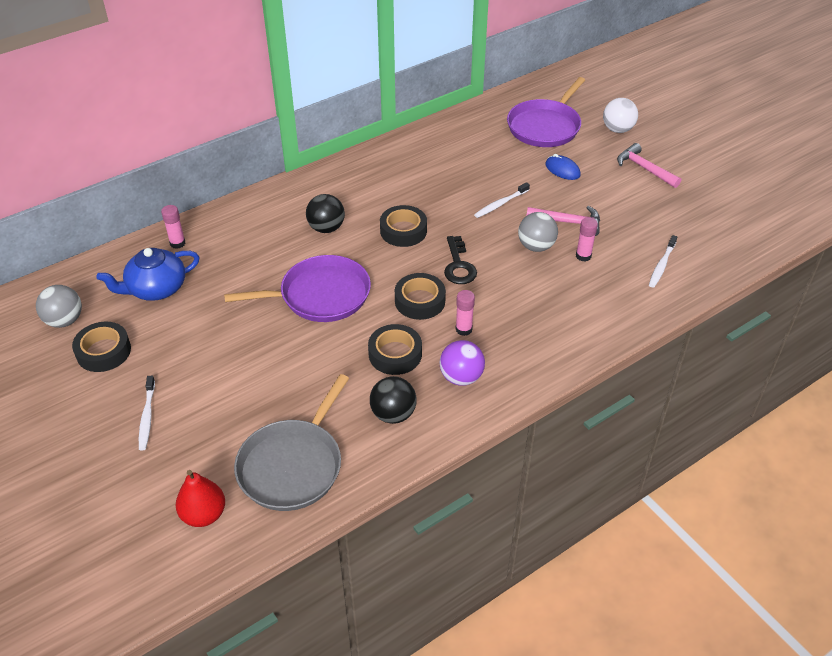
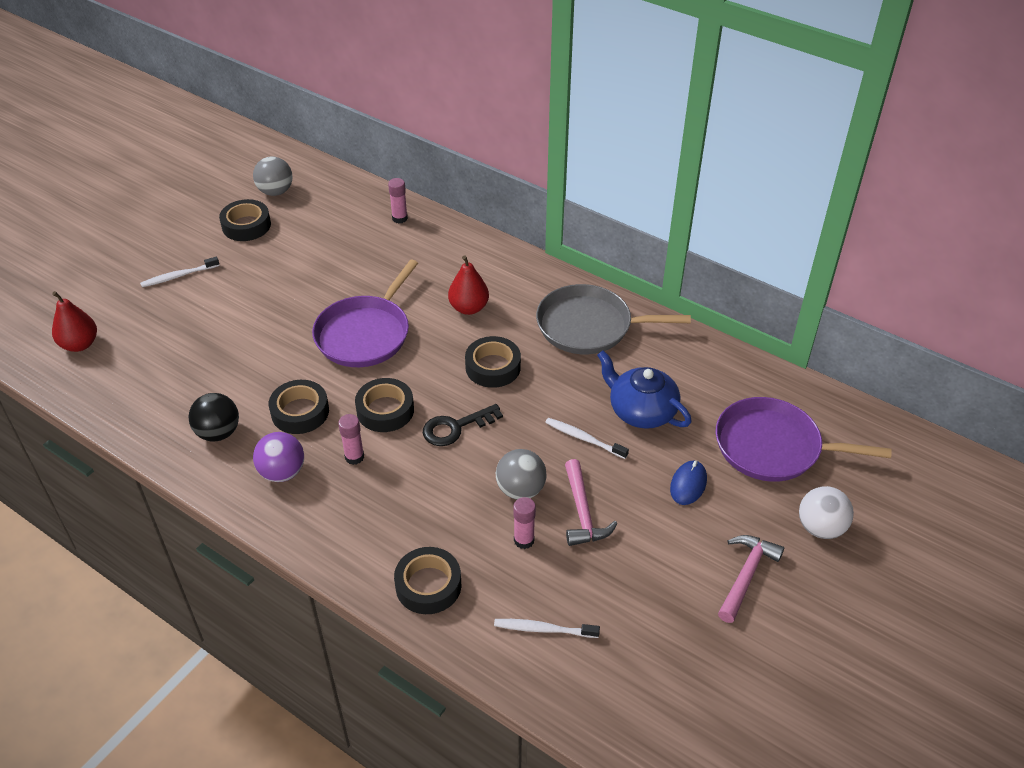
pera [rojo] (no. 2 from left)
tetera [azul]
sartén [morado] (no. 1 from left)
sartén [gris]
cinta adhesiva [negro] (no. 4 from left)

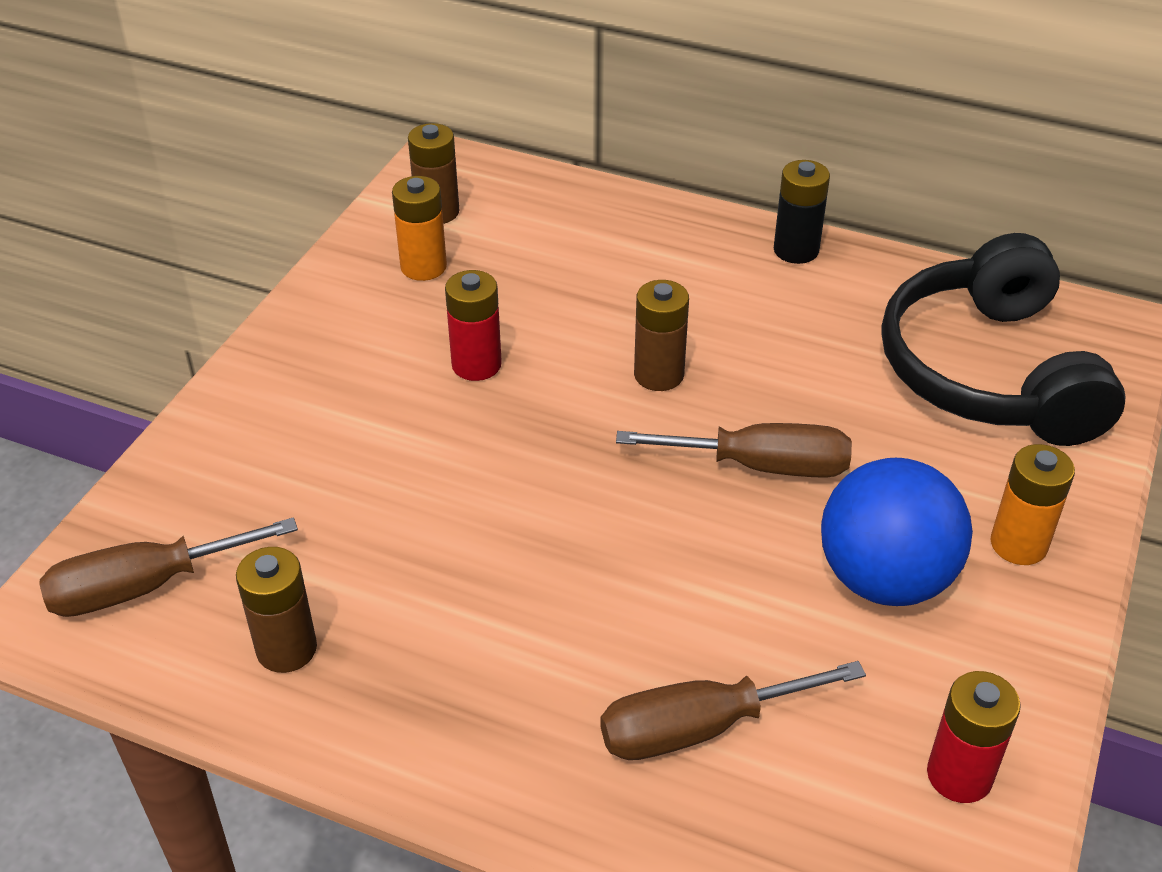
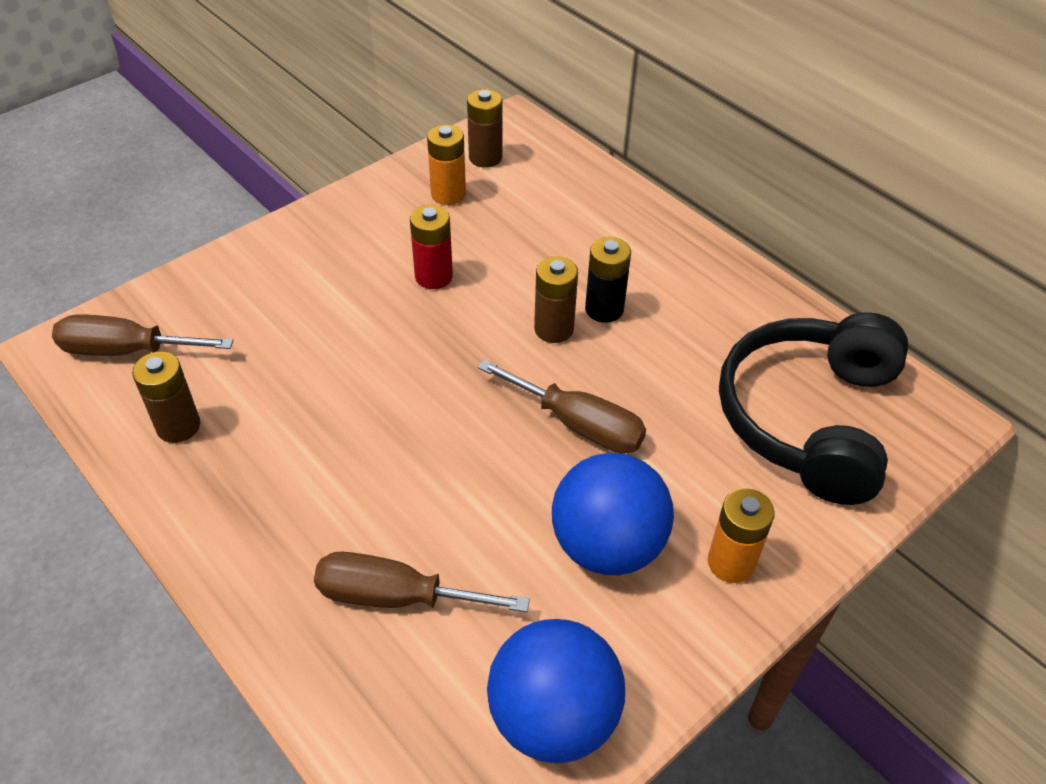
pila [negro]
pelota [azul] (no. 1 from left)

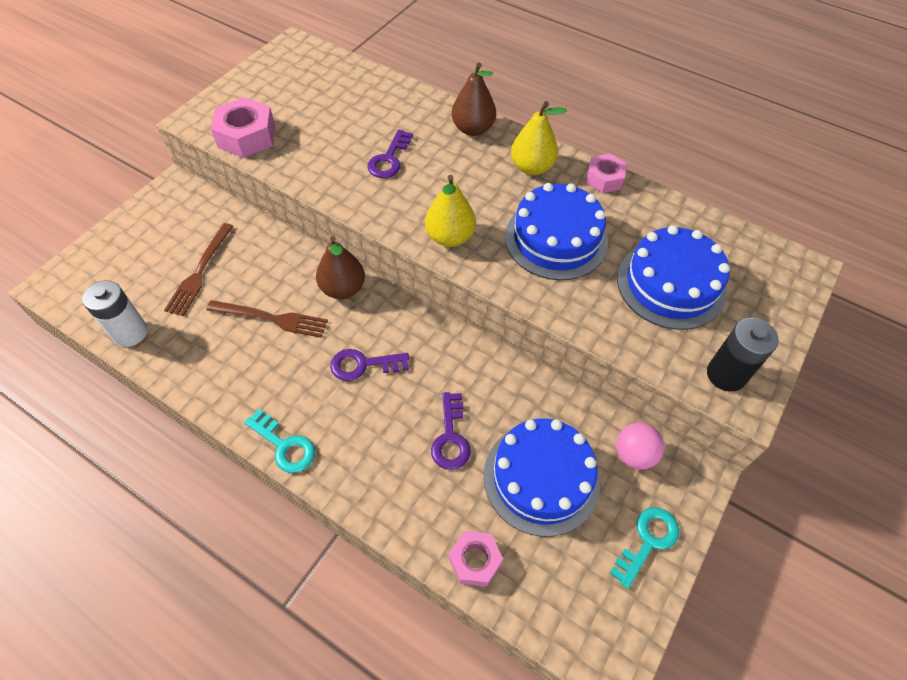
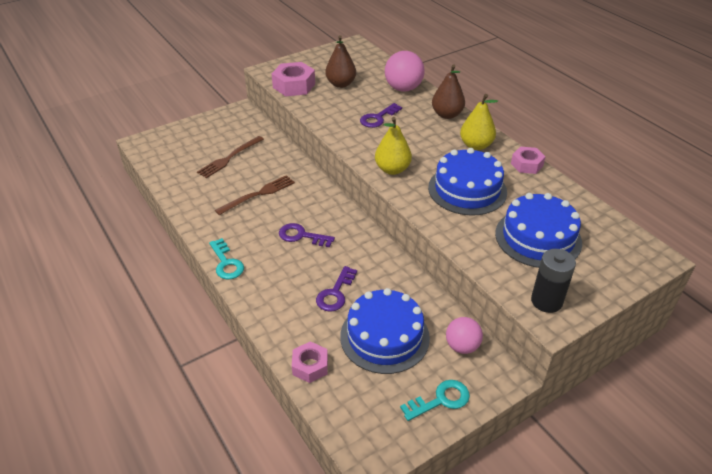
pera [marrón] (no. 1 from left)
pila [blanco]
tenedor [marrón] (no. 2 from left)
pelota [rosa] (no. 1 from left)

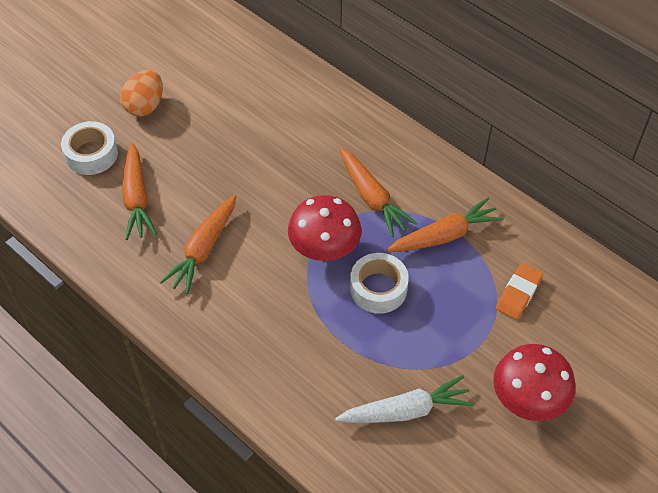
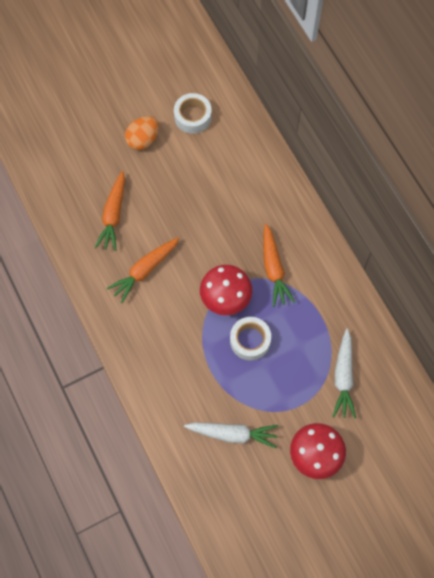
cinta adhesiva [blanco] (no. 1 from left)
zanahoria [naranja] (no. 4 from left in the first image)
zanahoria [blanco] (no. 2 from left)

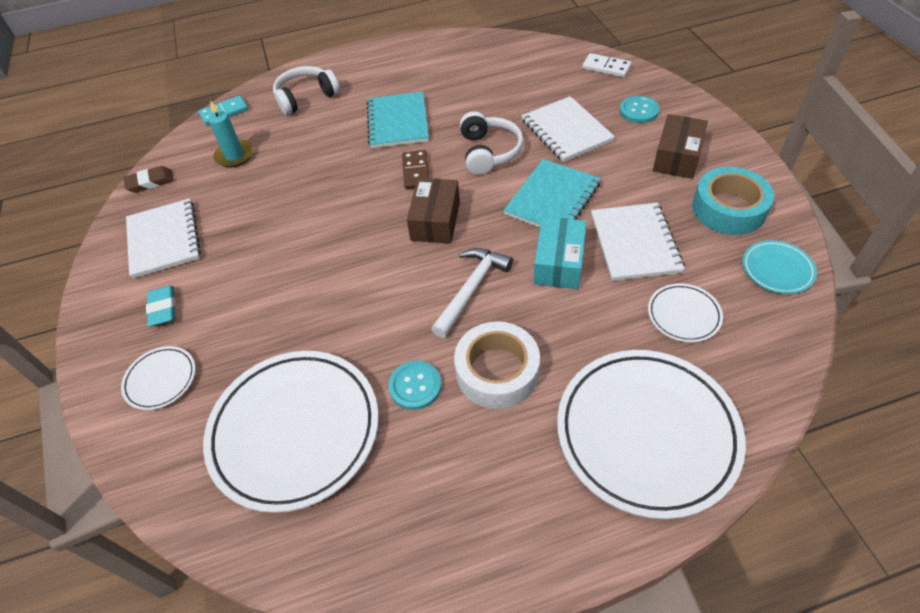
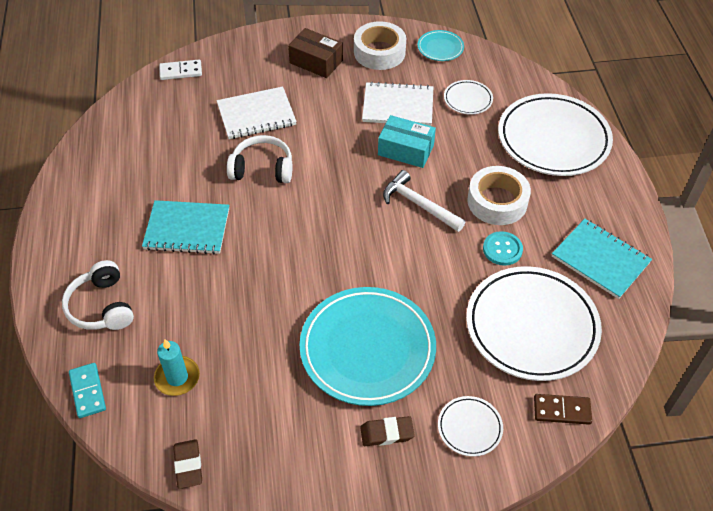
ficha de dominó [blanco]
botón [turquesa] (no. 2 from left in the first image)
ficha de dominó [marrón]
cuaderno [turquesa] (no. 2 from left)
cinta adhesiva [blanco] (no. 1 from left)
caja [marrón] (no. 1 from left in the first image)
cuaderno [blanco] (no. 1 from left in the first image)
goma de borrar [marrón] (no. 2 from left)
plato [turquesa] (no. 1 from left)

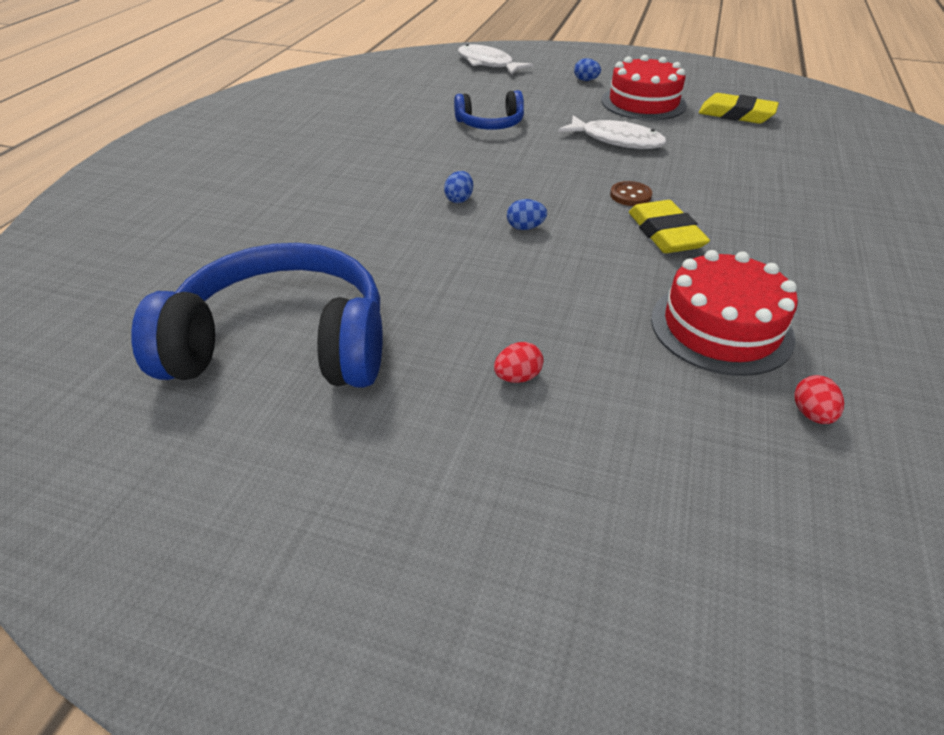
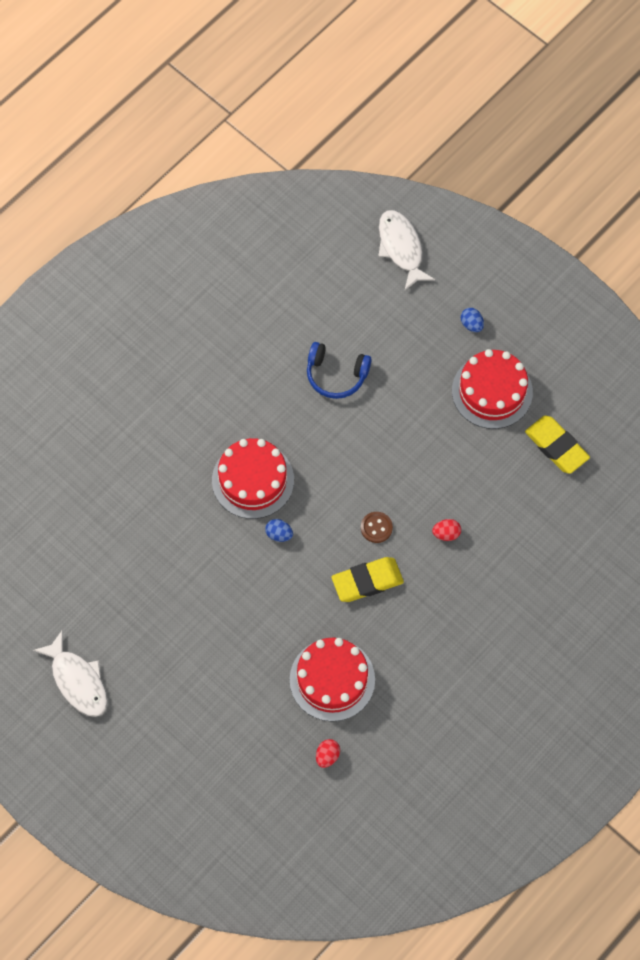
pez [blanco] (no. 1 from left)
tarta [rojo] (no. 1 from left)
goma de borrar [amarillo] (no. 1 from left)
auriculares [azul] (no. 1 from left in the first image)
huevo [rojo] (no. 2 from left)

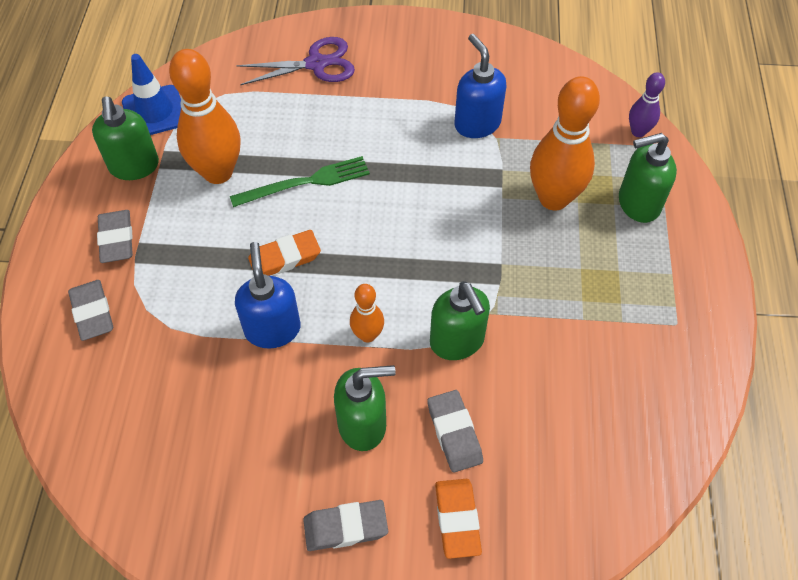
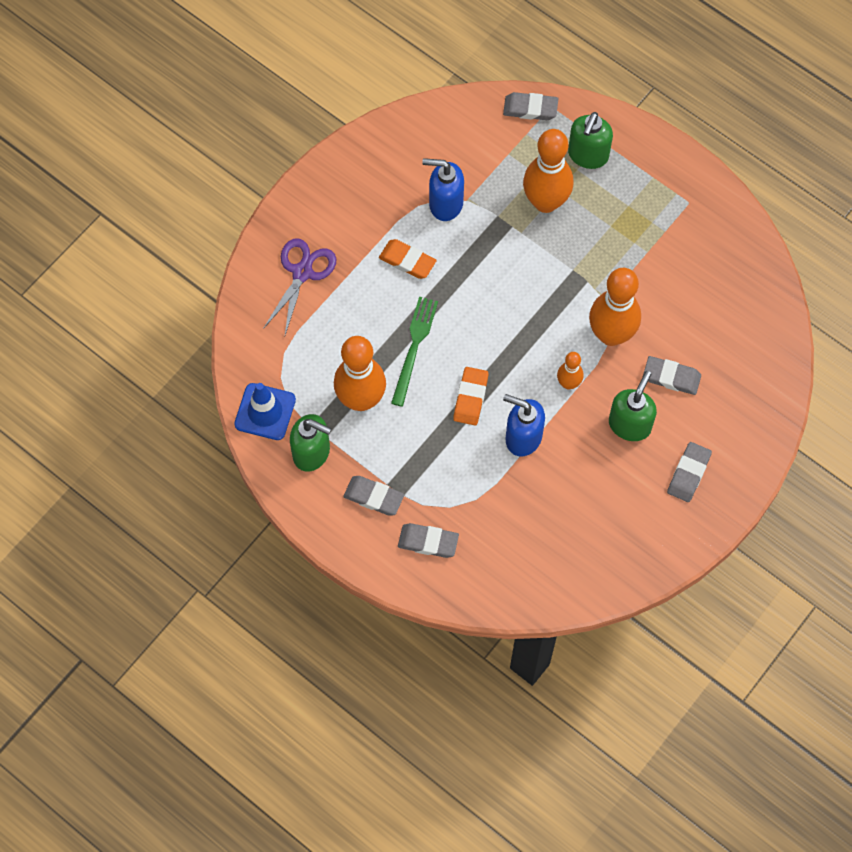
goma de borrar [gris] (no. 3 from left)
bolo [naranja] (no. 4 from left)
goma de borrar [naranja] (no. 1 from left)

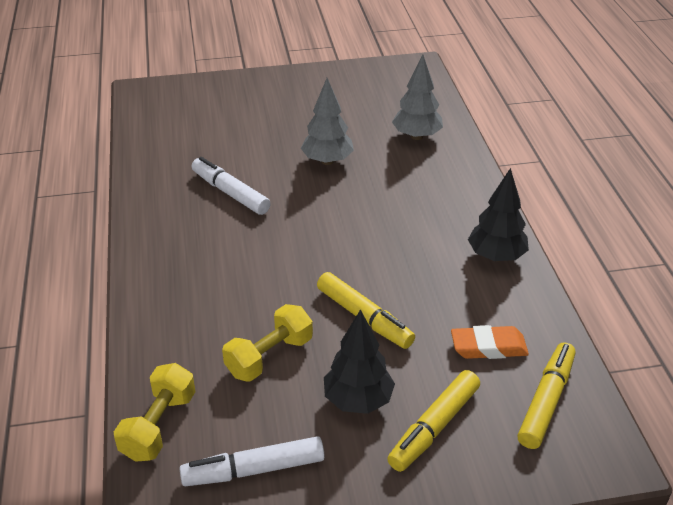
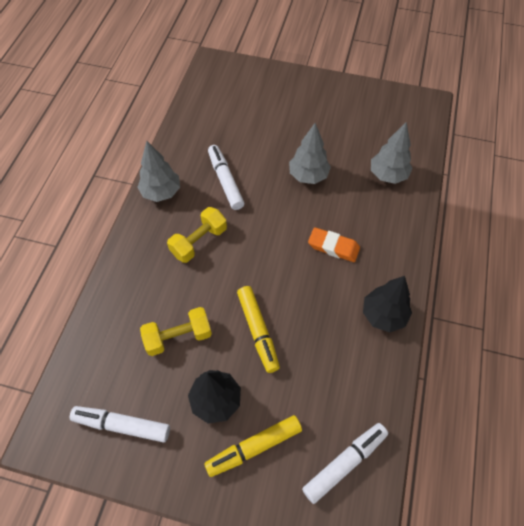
goma de borrar [naranja]
rotulador [blanco] (no. 3 from left)
mancuerna [amarillo] (no. 2 from left)
árbol [gris] (no. 1 from left)

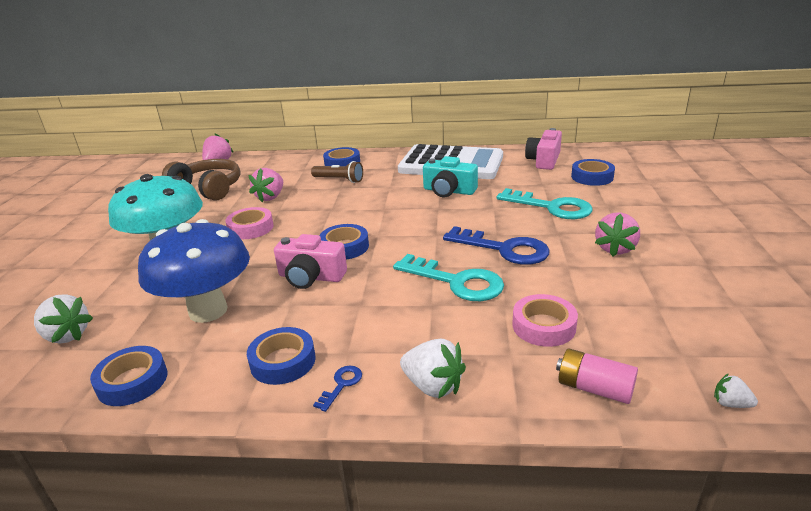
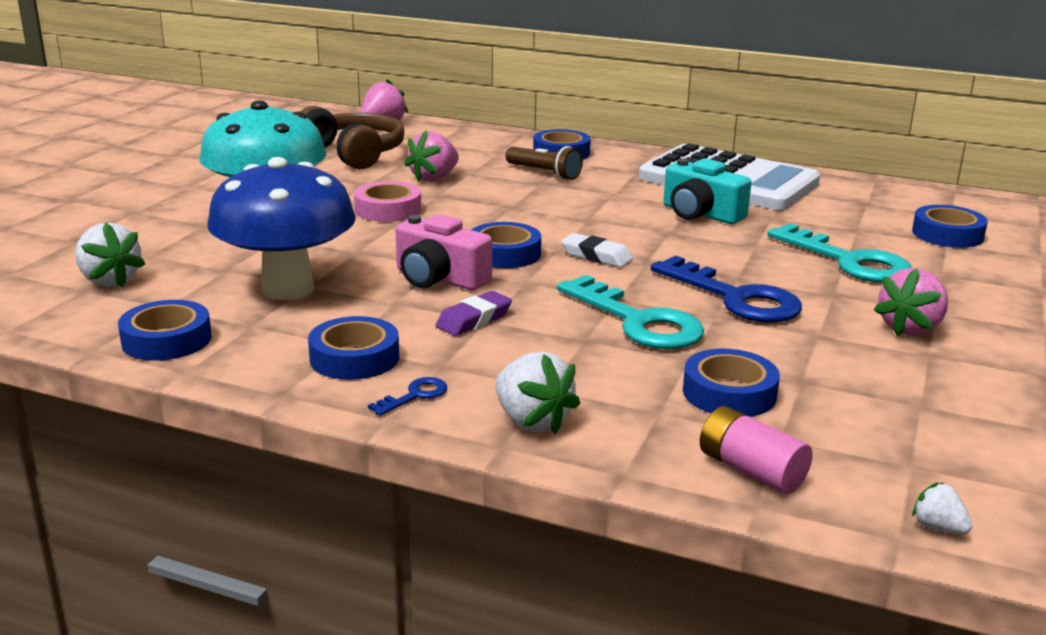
cámara [rosa] (no. 2 from left in the first image)
cinta adhesiva [azul] (no. 5 from left)
goma de borrar [blanco]
goma de borrar [morado]

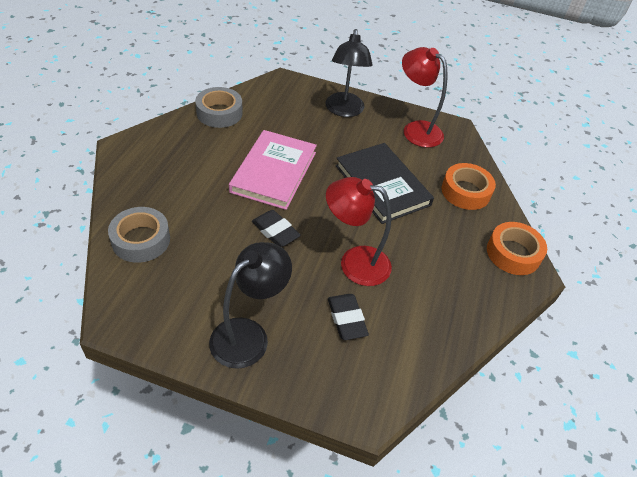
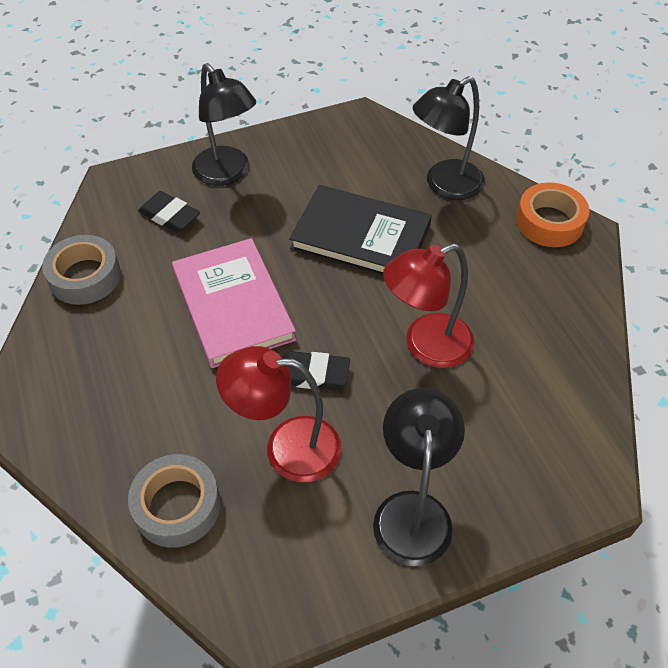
lámpara [rojo] (no. 1 from left)
lámpara [negro] (no. 3 from left)
goma de borrar [negro] (no. 1 from left)

